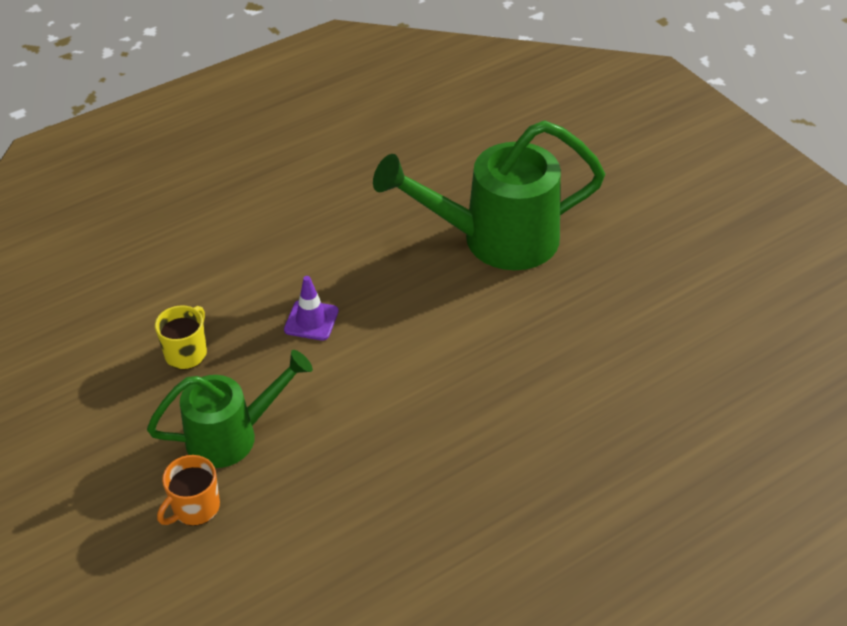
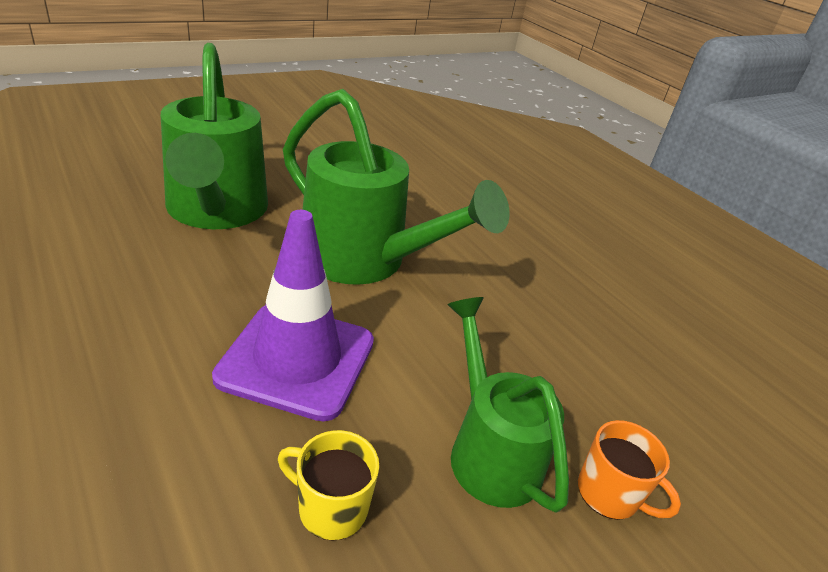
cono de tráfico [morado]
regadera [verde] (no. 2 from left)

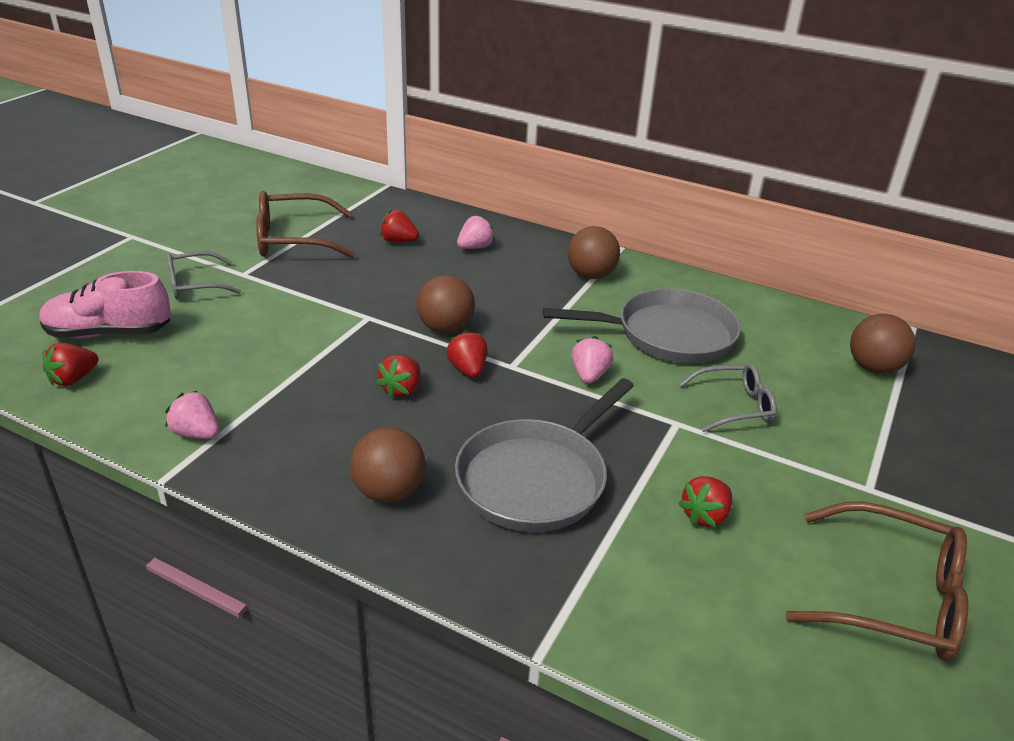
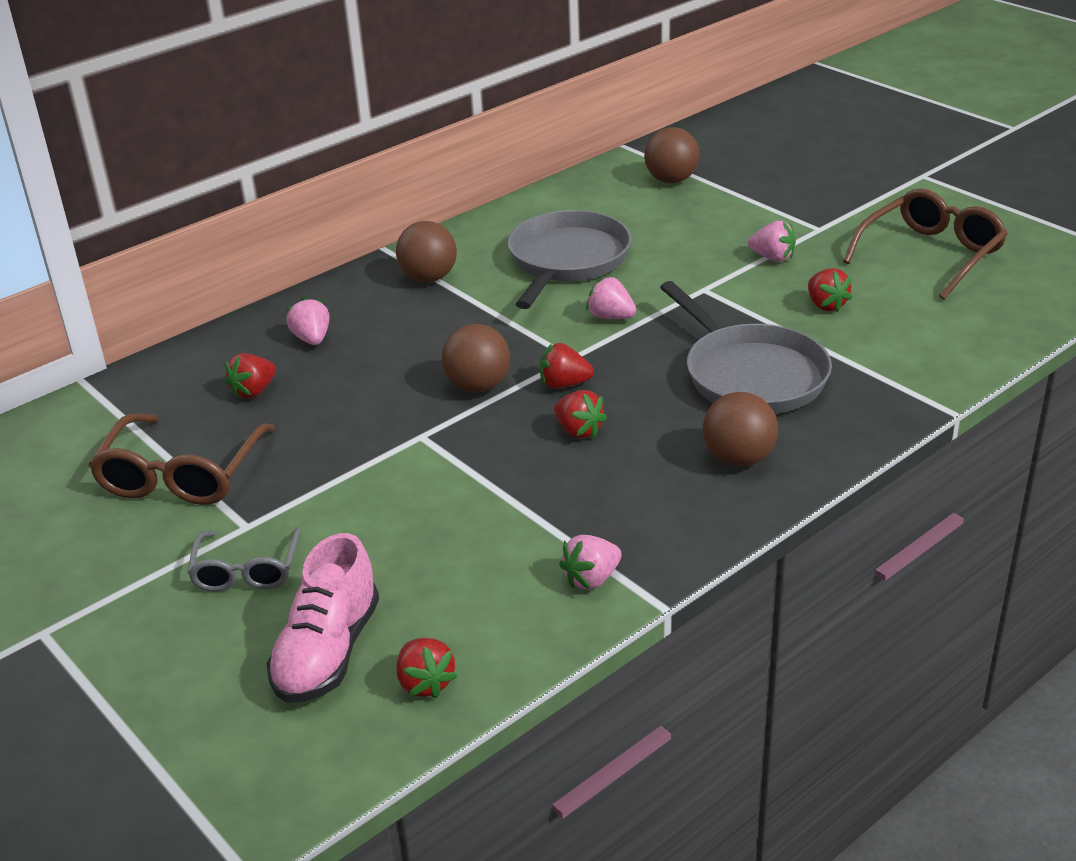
gafas [gris] (no. 2 from left in the first image)
fresa [rosa] (no. 4 from left)

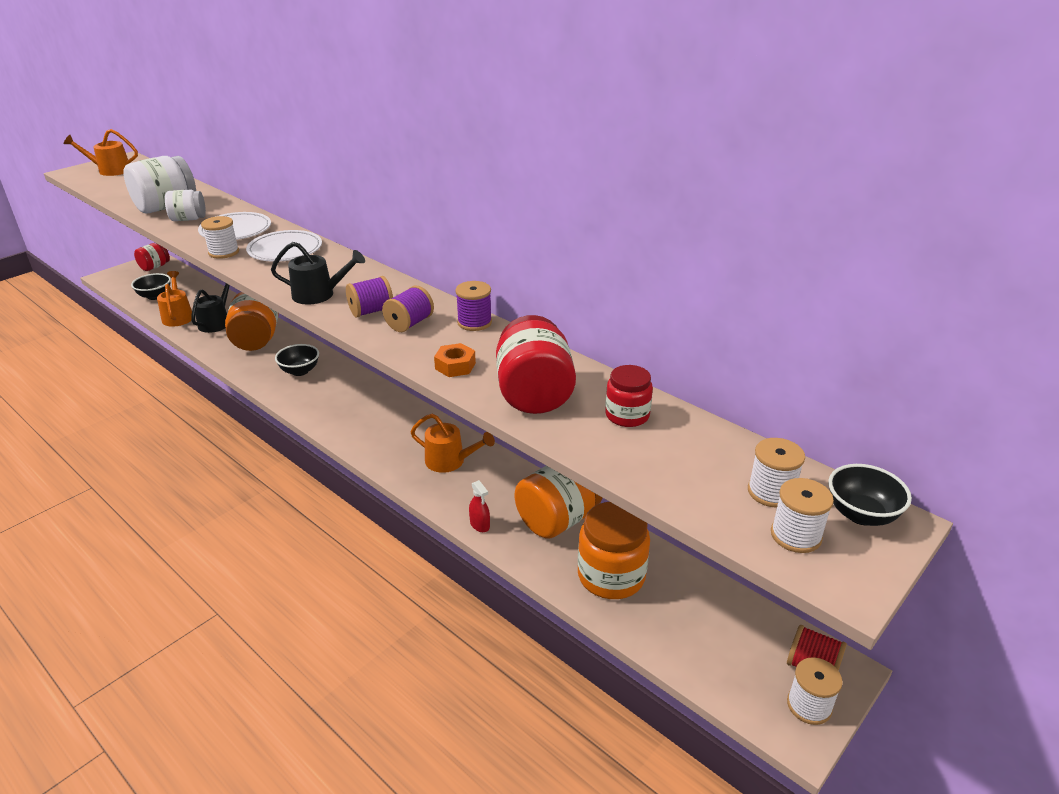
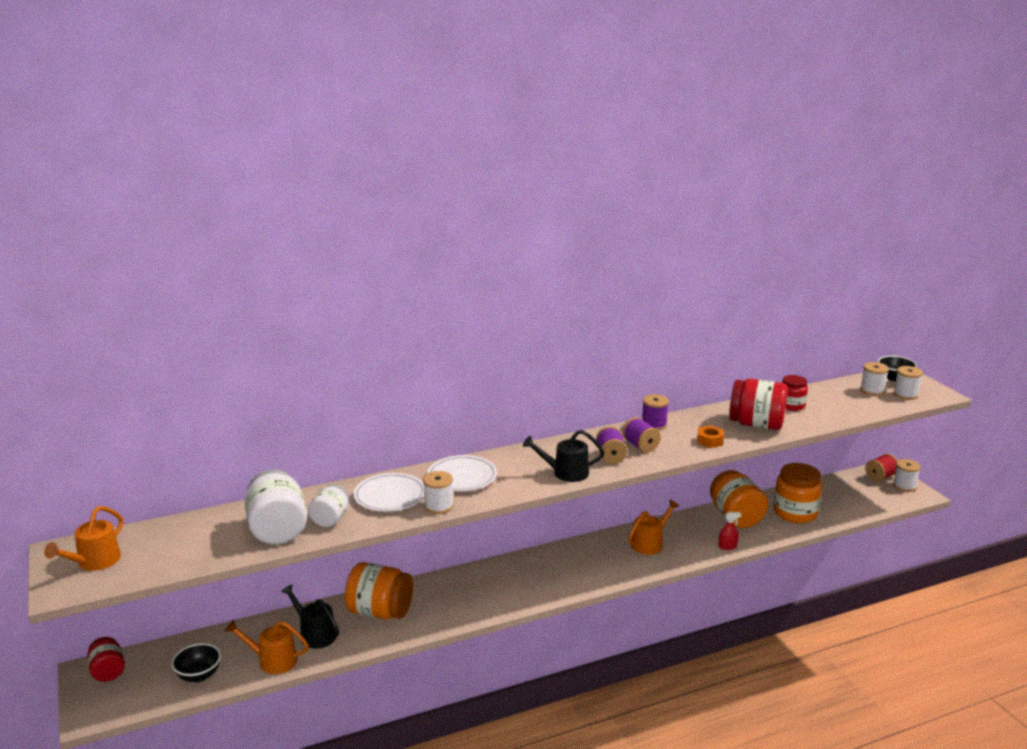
regadera [negro] (no. 2 from left)
cuenco [negro] (no. 2 from left in the first image)

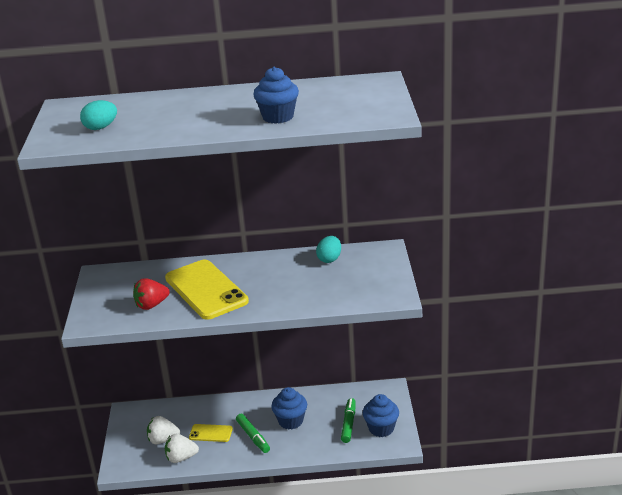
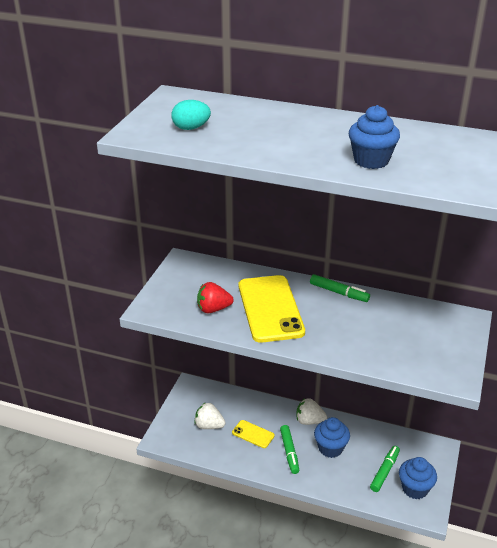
huevo [turquesa] (no. 2 from left in the first image)
fresa [blanco] (no. 2 from left)
rotulador [verde] (no. 2 from left)

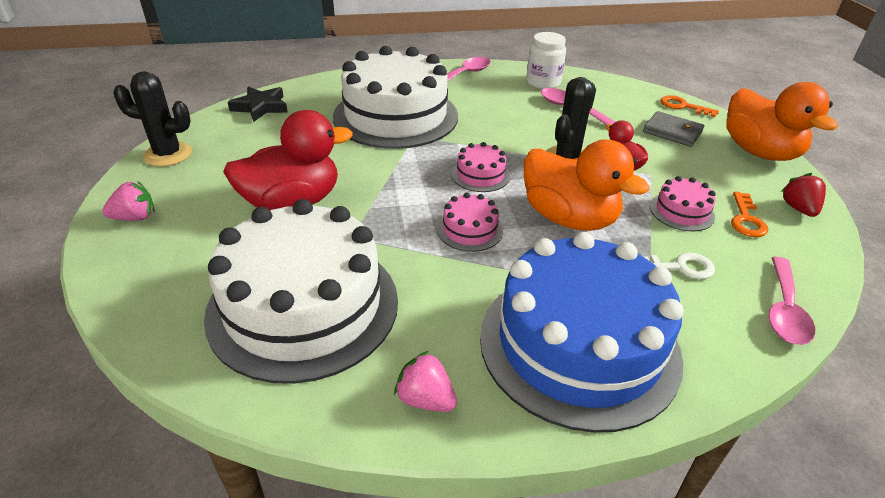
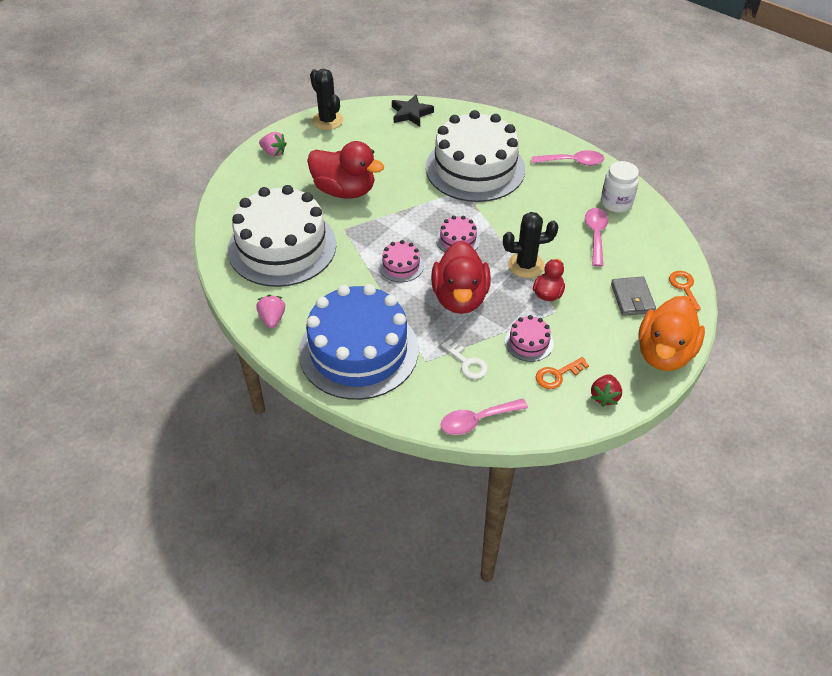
pato [rojo] (no. 2 from left)
fresa [rojo]

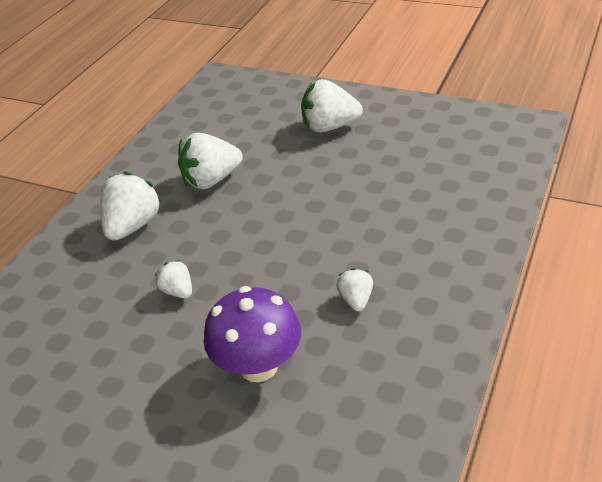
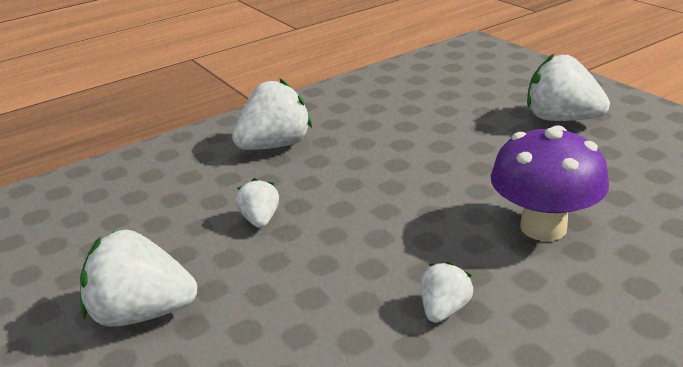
fresa [blanco] (no. 1 from left)
seta [morado]

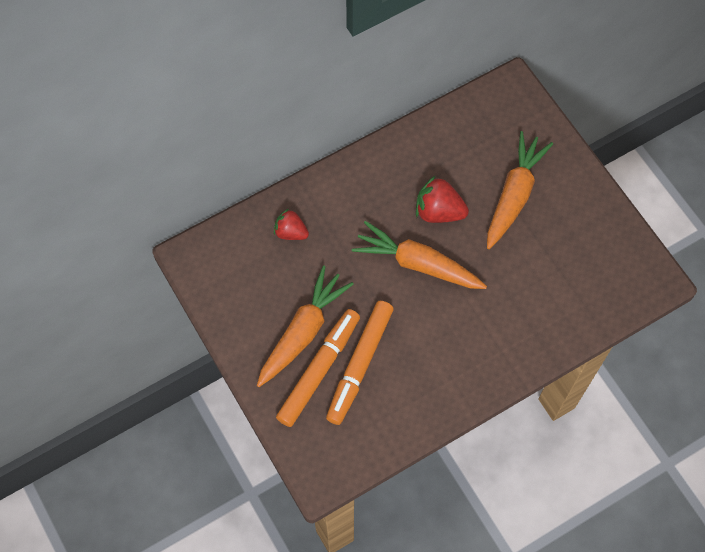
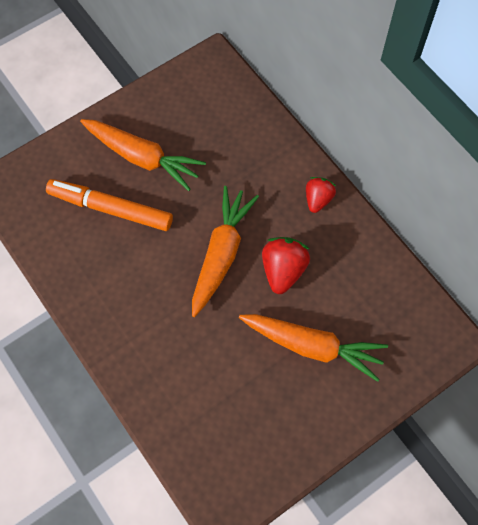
fresa [rojo] (no. 2 from left)
rotulador [naranja] (no. 1 from left in the first image)

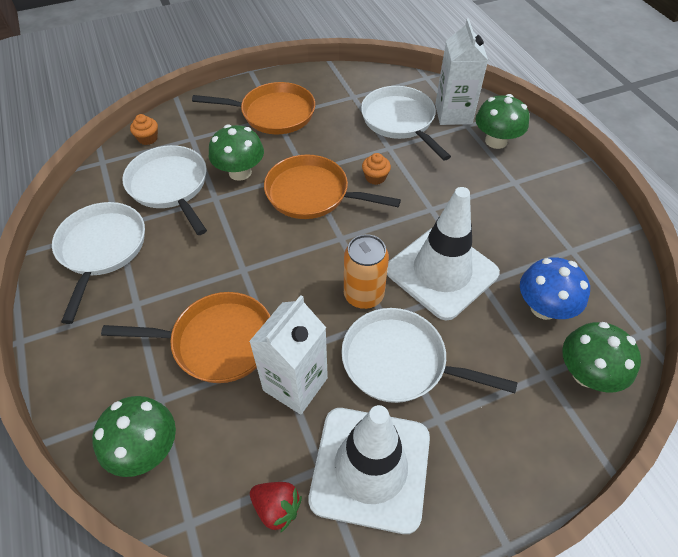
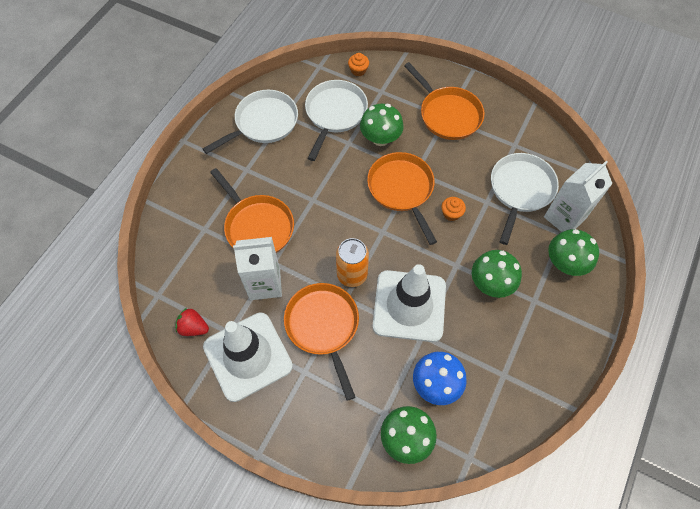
sartén [naranja] (no. 2 from left)
seta [verde] (no. 3 from left)
fresa [rojo]

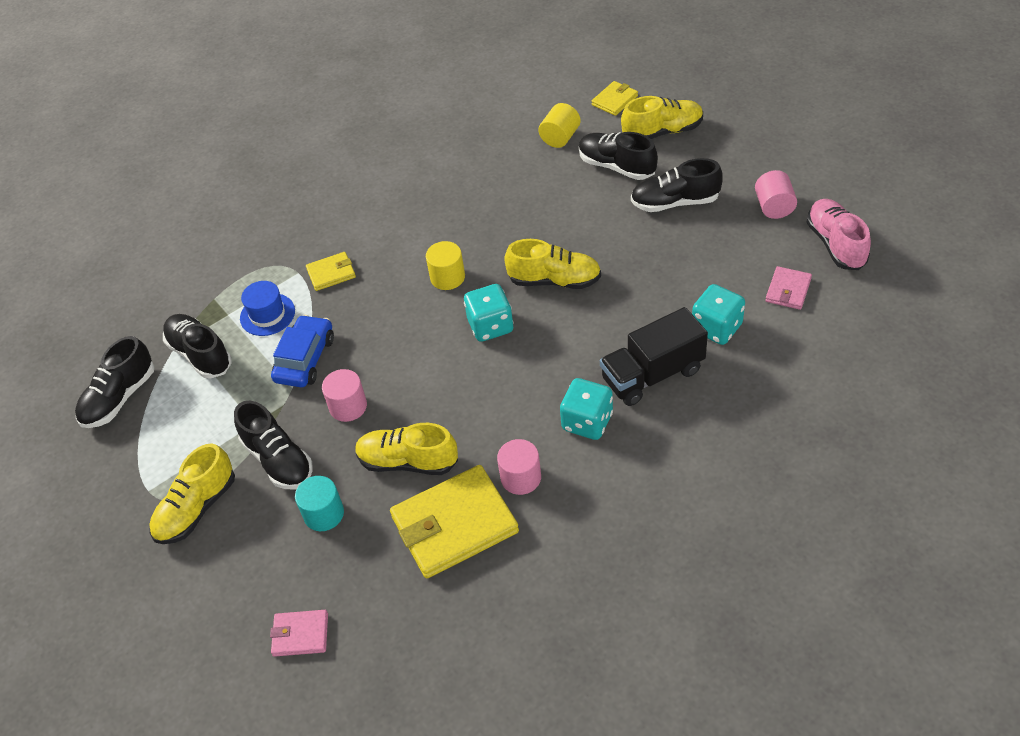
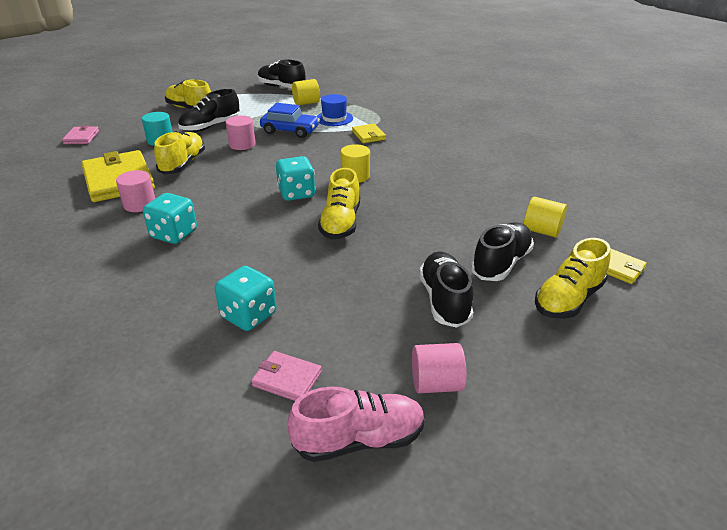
zapato [amarillo] (no. 4 from left)
camión [negro]
cilindro [amarillo] (no. 1 from left)

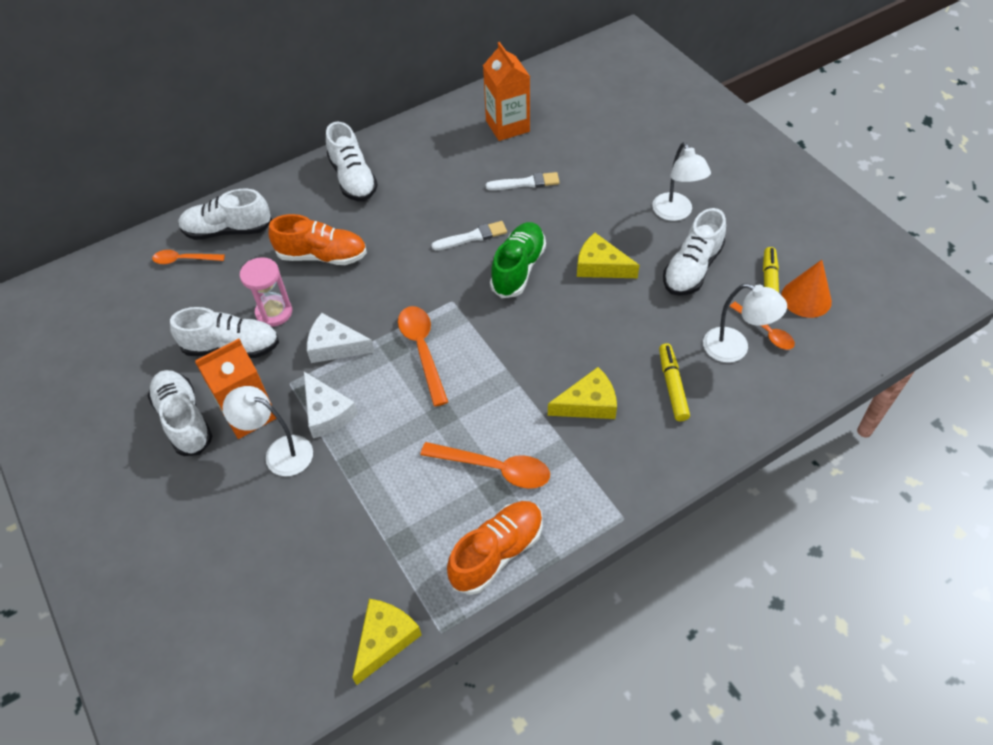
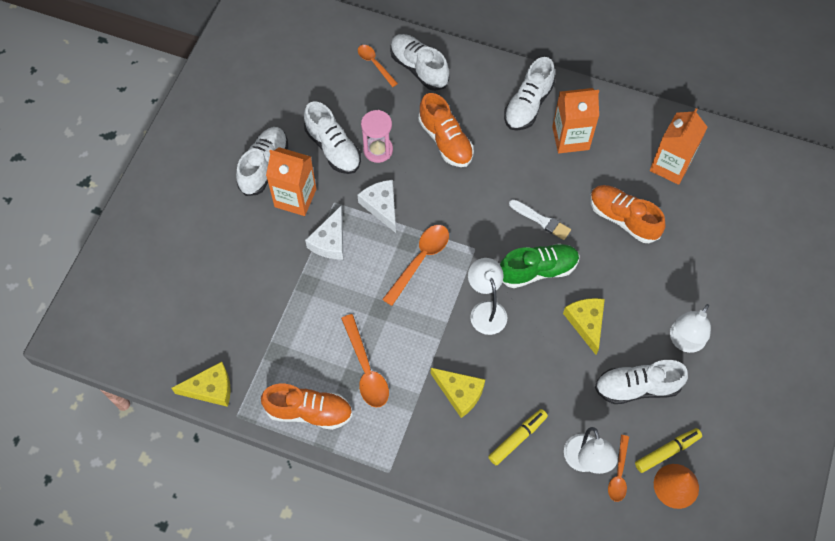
zapato [naranja] (no. 3 from left)
lámpara [blanco] (no. 1 from left)
cartón de leche [naranja] (no. 2 from left)

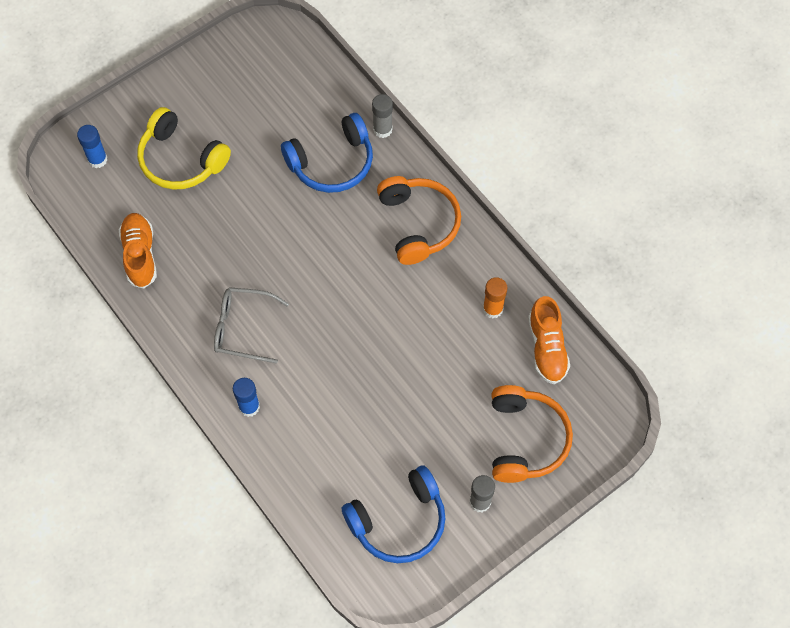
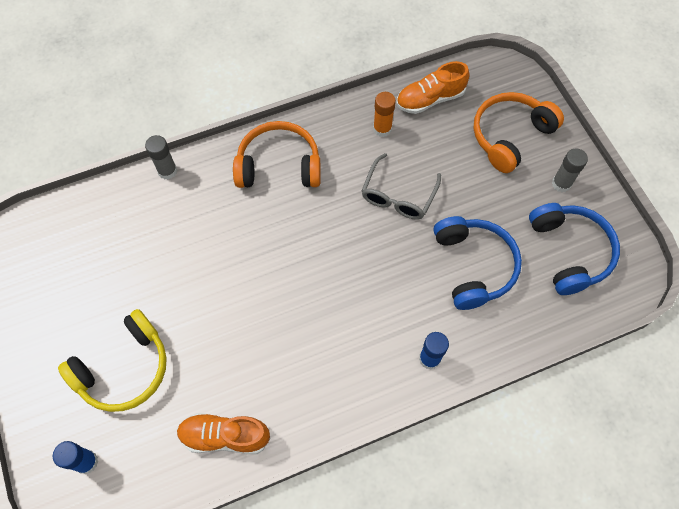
auriculares [azul] (no. 1 from left)
gafas [gris]
zapato [naranja] (no. 2 from left)
auriculares [naranja] (no. 2 from left)

